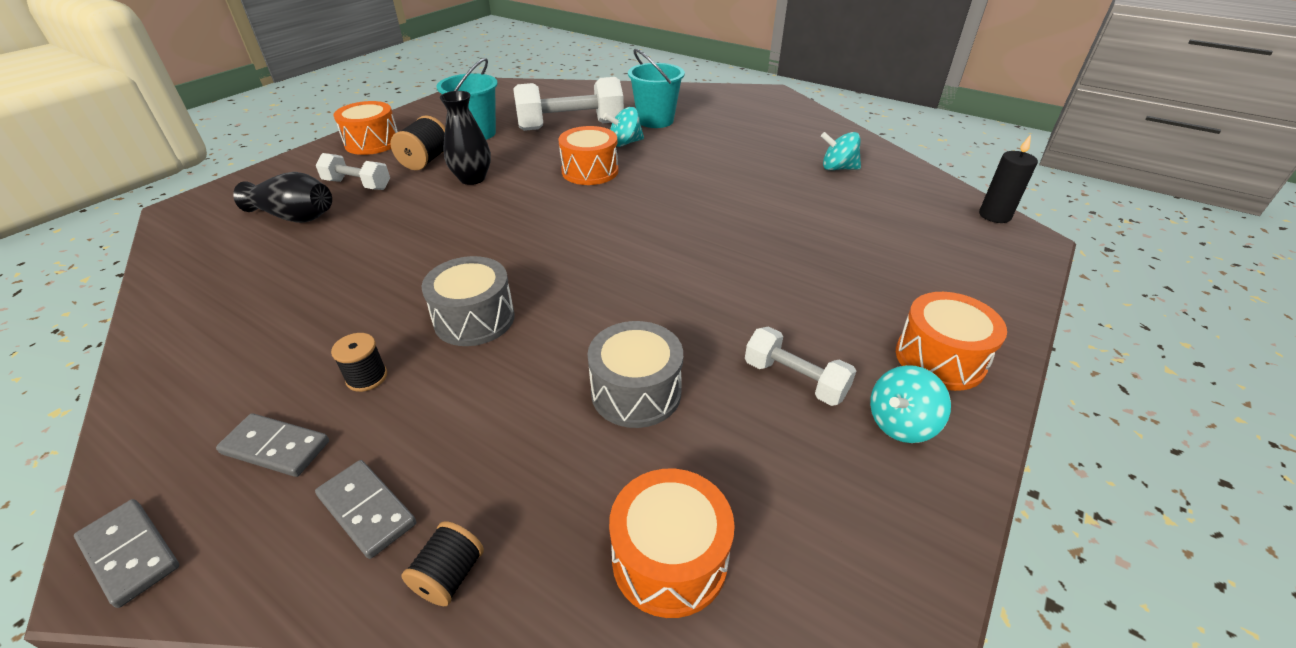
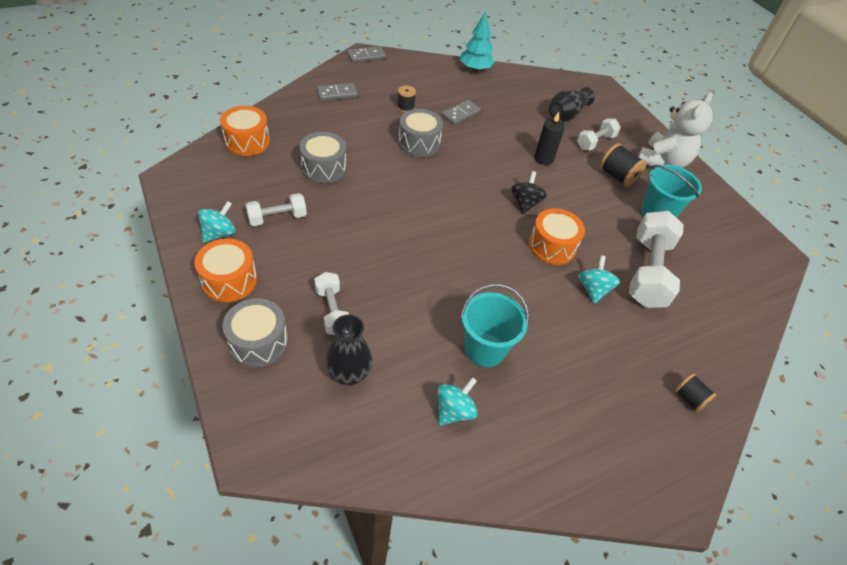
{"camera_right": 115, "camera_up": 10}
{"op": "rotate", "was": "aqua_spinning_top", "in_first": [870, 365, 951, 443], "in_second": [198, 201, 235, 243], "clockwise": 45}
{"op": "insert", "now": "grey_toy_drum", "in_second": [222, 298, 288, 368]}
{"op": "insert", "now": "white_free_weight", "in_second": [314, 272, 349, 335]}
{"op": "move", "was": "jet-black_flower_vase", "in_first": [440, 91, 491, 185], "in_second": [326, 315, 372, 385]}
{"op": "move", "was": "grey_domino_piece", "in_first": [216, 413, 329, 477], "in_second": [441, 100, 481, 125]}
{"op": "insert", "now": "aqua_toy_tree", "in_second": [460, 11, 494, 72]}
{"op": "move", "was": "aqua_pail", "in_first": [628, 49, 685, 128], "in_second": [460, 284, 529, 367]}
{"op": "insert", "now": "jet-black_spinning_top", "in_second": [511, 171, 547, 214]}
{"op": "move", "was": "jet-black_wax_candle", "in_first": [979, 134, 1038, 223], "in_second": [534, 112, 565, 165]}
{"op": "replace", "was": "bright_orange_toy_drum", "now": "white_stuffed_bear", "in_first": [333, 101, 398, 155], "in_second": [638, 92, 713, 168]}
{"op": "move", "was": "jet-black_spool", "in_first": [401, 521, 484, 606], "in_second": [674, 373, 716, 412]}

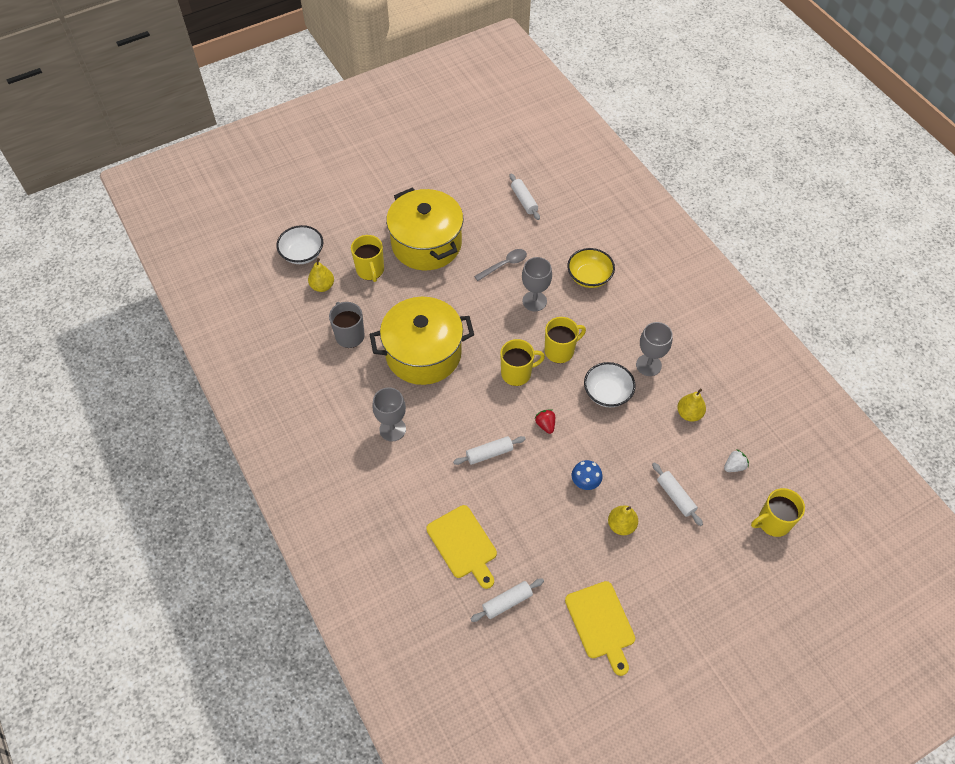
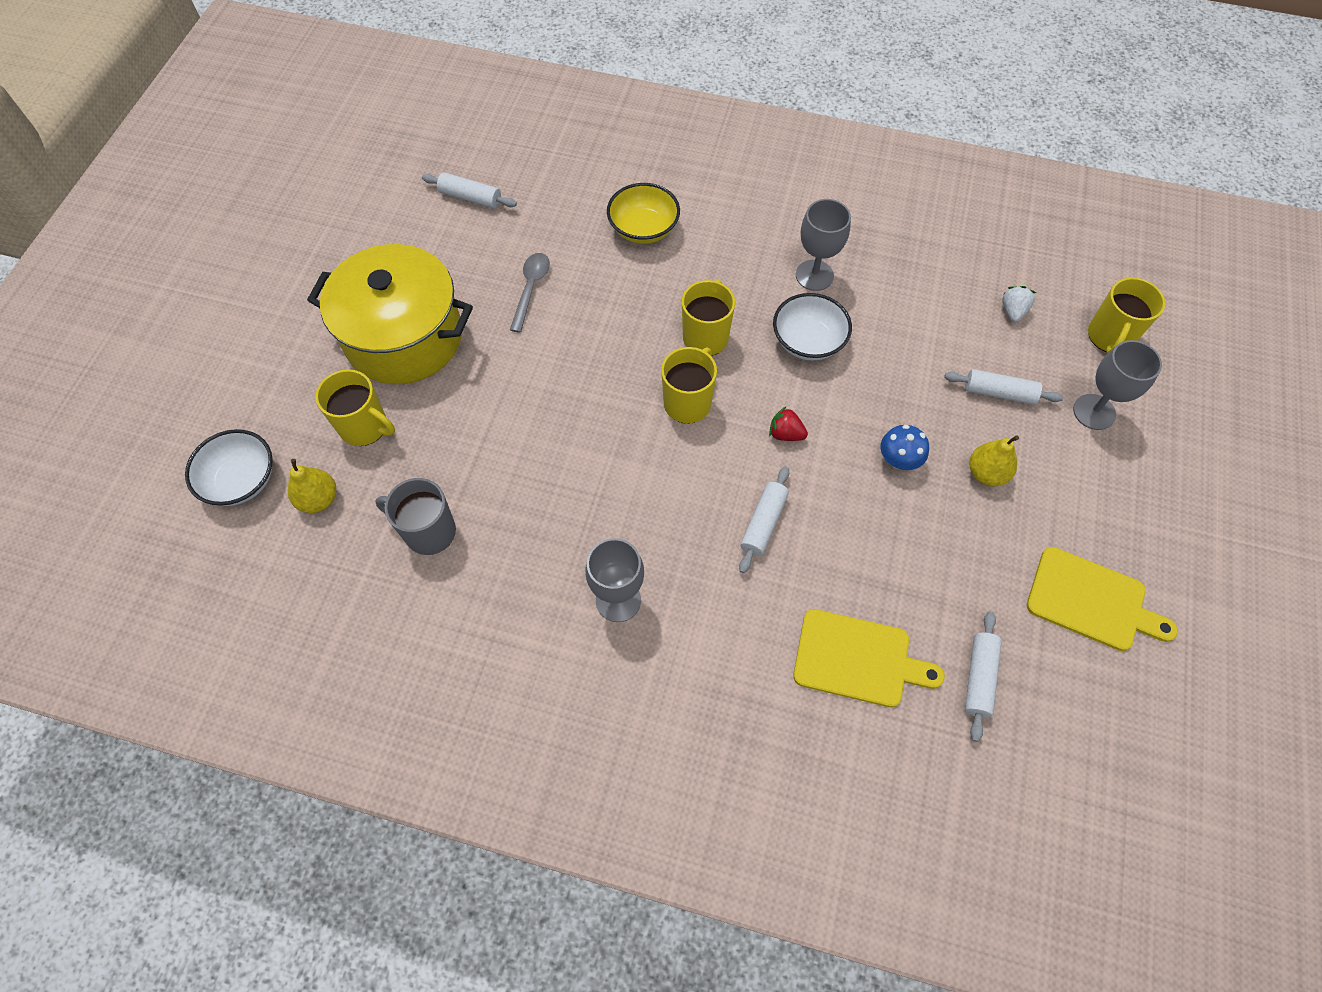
{"camera_right": -45, "camera_up": 5}
{"op": "move", "was": "grey_wine_glass", "in_first": [522, 257, 552, 311], "in_second": [1073, 340, 1162, 430]}
{"op": "delete", "was": "yellow_stockpot", "in_first": [369, 297, 474, 385]}
{"op": "delete", "was": "yellow_toy_pear", "in_first": [677, 388, 706, 422]}

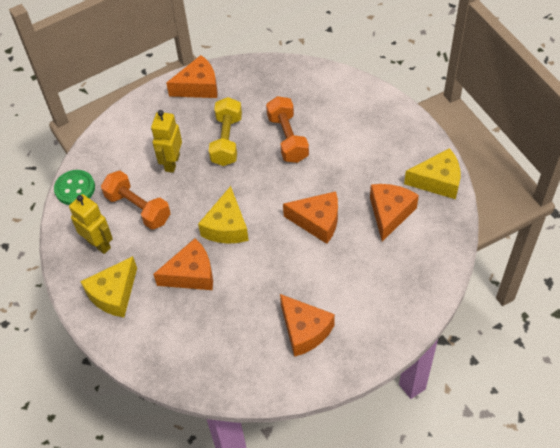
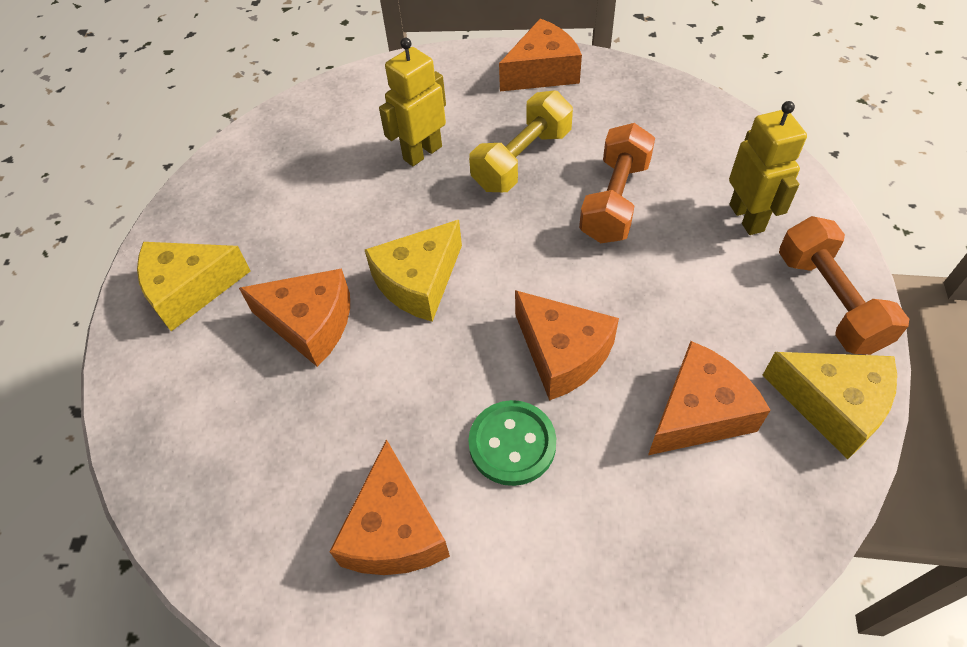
{"camera_right": 35, "camera_up": 0}
{"op": "move", "was": "emerald_button", "in_first": [54, 170, 95, 205], "in_second": [468, 400, 556, 486]}
{"op": "rotate", "was": "bright_orange_piece_of_cheese", "in_first": [166, 55, 218, 98], "in_second": [499, 19, 582, 91], "clockwise": -45}
{"op": "move", "was": "yellow_toy_robot", "in_first": [69, 194, 113, 254], "in_second": [729, 101, 807, 235]}
{"op": "move", "was": "bright_orange_free_weight", "in_first": [101, 171, 171, 230], "in_second": [779, 216, 909, 355]}

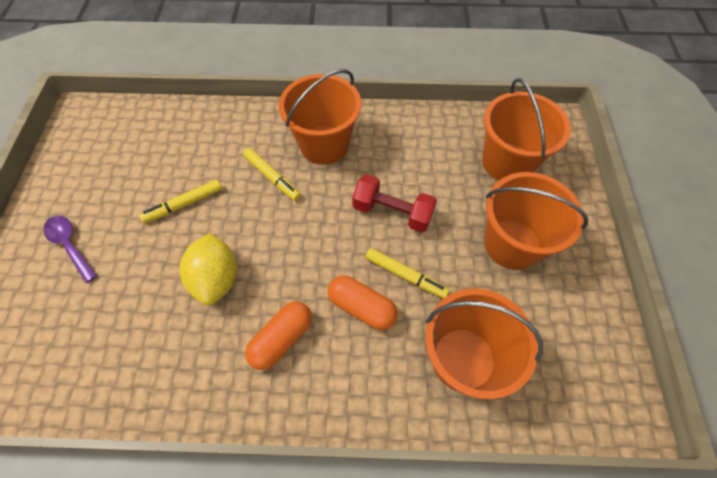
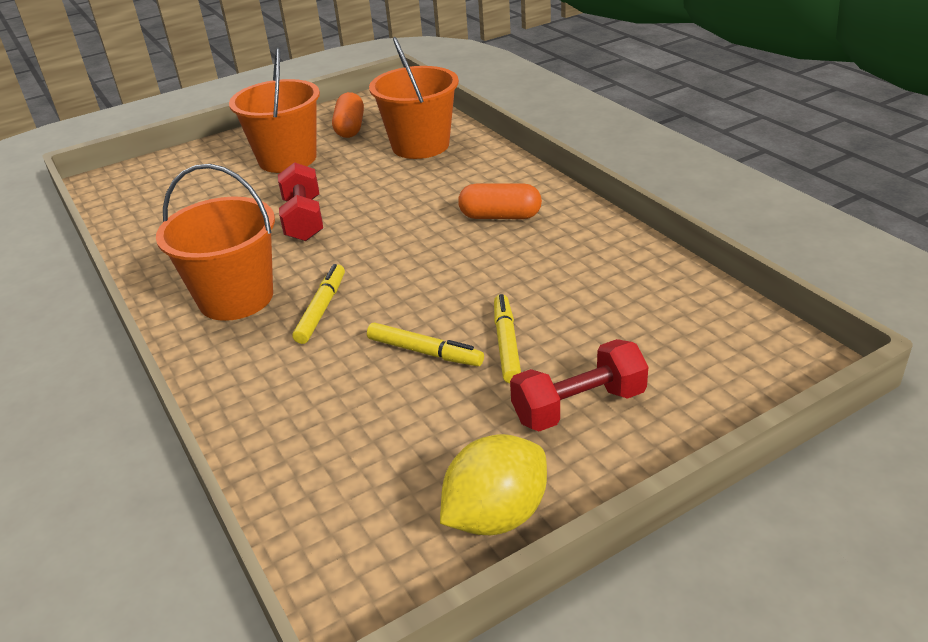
{"camera_right": -120, "camera_up": -25}
{"op": "move", "was": "bright_orange_pill", "in_first": [328, 276, 398, 330], "in_second": [332, 92, 364, 138]}
{"op": "move", "was": "yellow_lemon", "in_first": [179, 233, 237, 305], "in_second": [440, 434, 547, 535]}
{"op": "move", "was": "yellow_marker_pen", "in_first": [365, 248, 450, 299], "in_second": [494, 294, 521, 383]}
{"op": "replace", "was": "royal_purple_spoon", "now": "crimson_free_weight", "in_first": [43, 216, 97, 283], "in_second": [510, 339, 648, 431]}
{"op": "delete", "was": "bright_orange_pail", "in_first": [482, 78, 571, 181]}

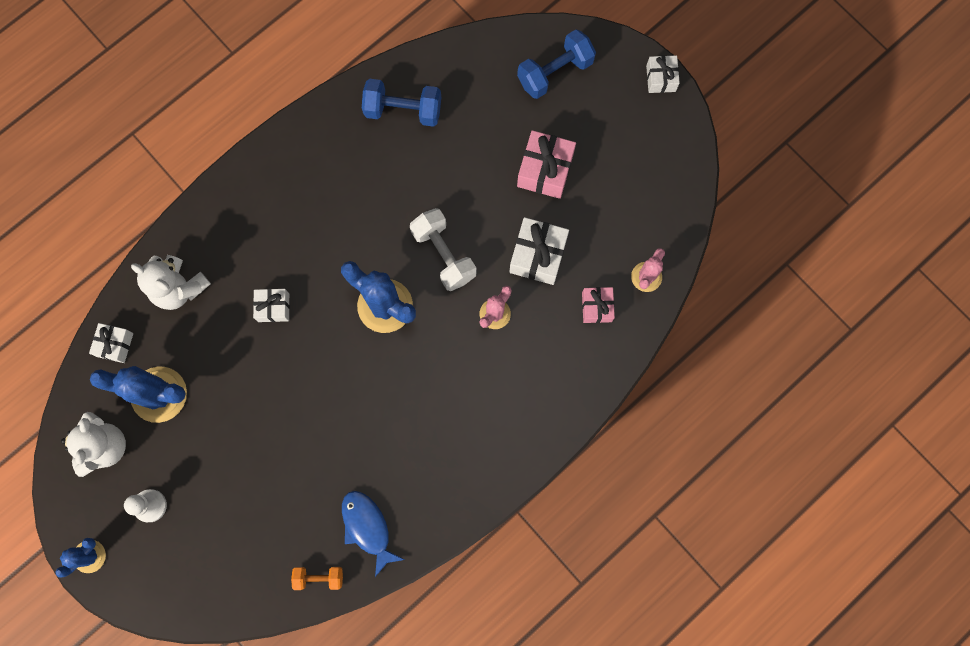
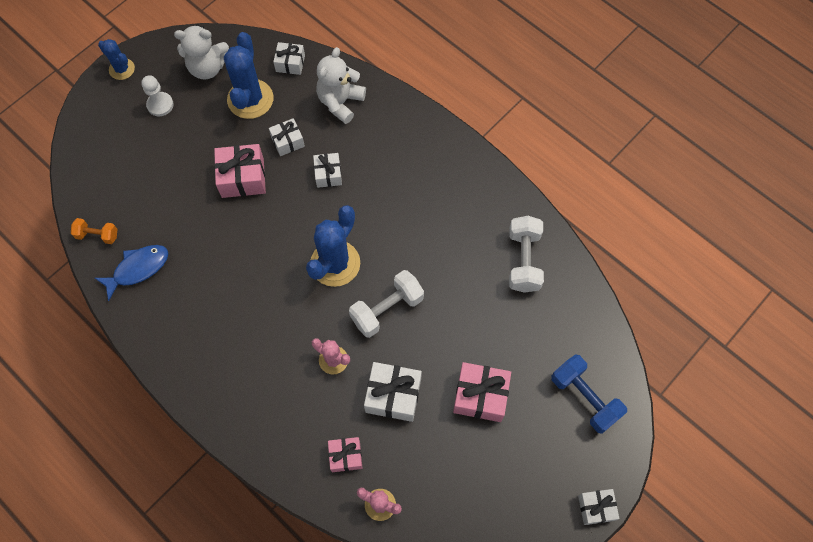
{"camera_right": 85, "camera_up": -10}
{"op": "rotate", "was": "bright_orange_free_weight", "in_first": [291, 567, 343, 590], "in_second": [71, 218, 117, 244], "clockwise": -75}
{"op": "insert", "now": "rose-pink_present", "in_second": [214, 144, 266, 198]}
{"op": "insert", "now": "white_present", "in_second": [269, 118, 305, 156]}
{"op": "recolor", "was": "royal_blue_free_weight", "now": "white_free_weight", "in_first": [362, 79, 441, 127], "in_second": [509, 216, 544, 293]}

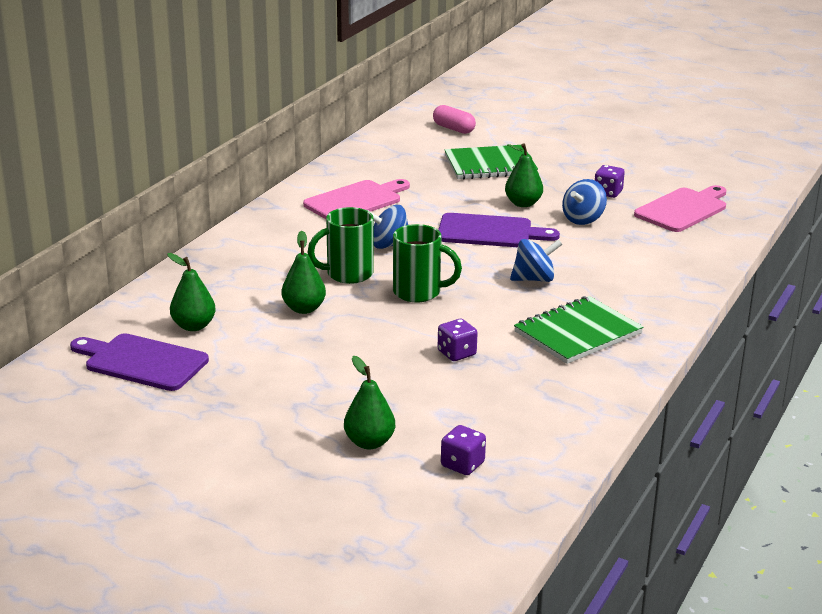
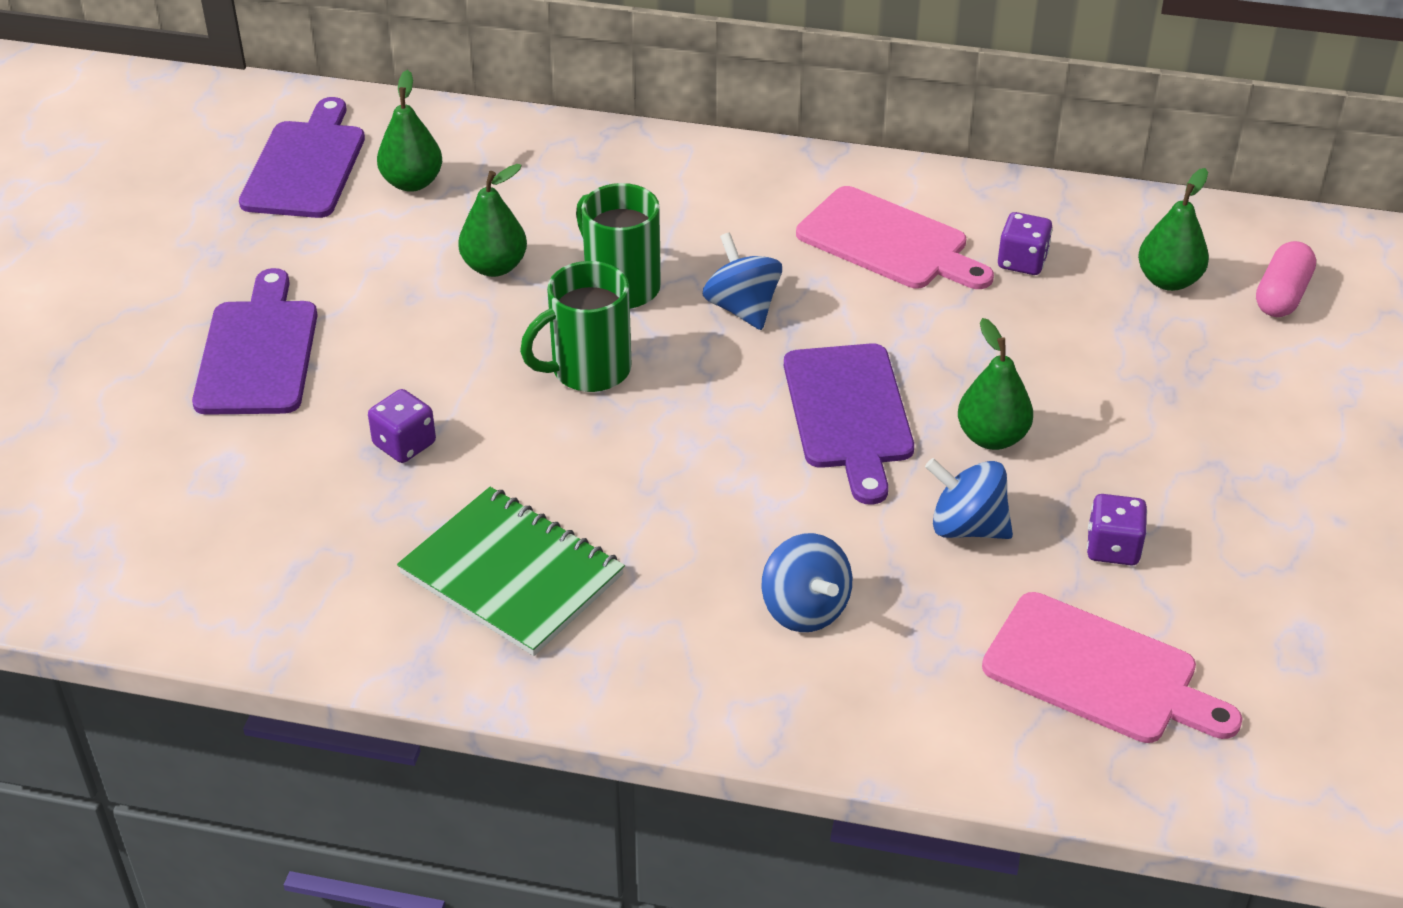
{"camera_right": 75, "camera_up": 15}
{"op": "insert", "now": "royal_purple_bread_board", "in_second": [192, 268, 318, 415]}
{"op": "rotate", "was": "emerald_tea_mug", "in_first": [393, 224, 462, 302], "in_second": [520, 261, 631, 392], "clockwise": 60}
{"op": "move", "was": "royal_blue_spinning_top", "in_first": [510, 239, 563, 282], "in_second": [761, 533, 852, 632]}
{"op": "move", "was": "royal_purple_game_die", "in_first": [441, 425, 486, 475], "in_second": [998, 212, 1052, 275]}
{"op": "move", "was": "emerald_toy_pear", "in_first": [344, 356, 395, 449], "in_second": [1138, 168, 1209, 291]}
{"op": "delete", "was": "emerald_notebook", "in_first": [444, 145, 538, 180]}

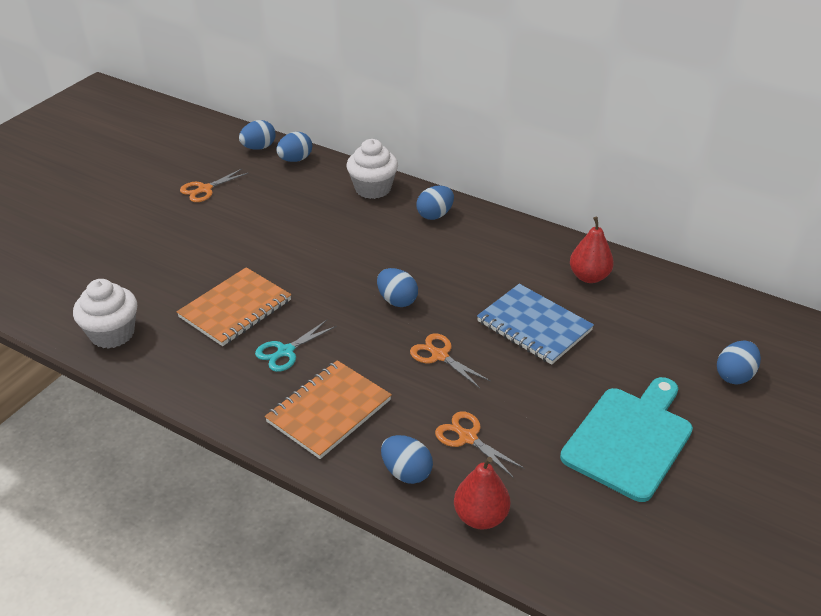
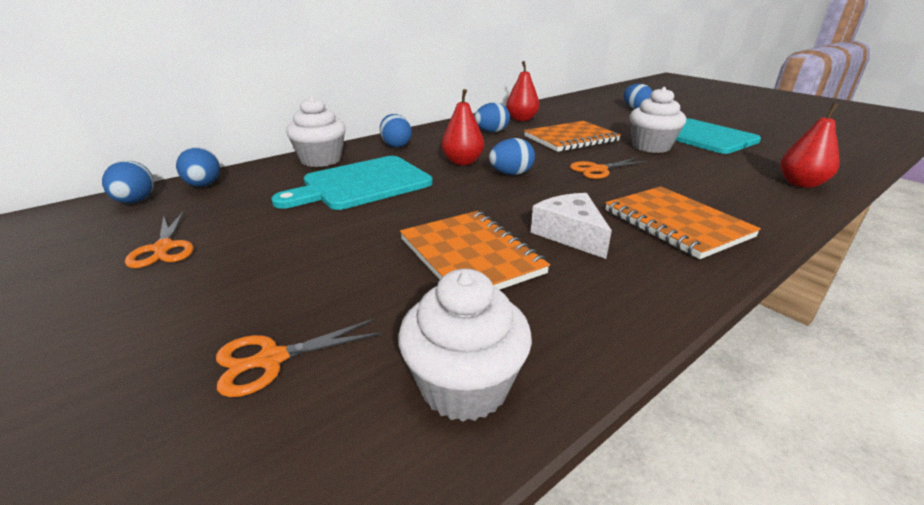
{"camera_right": -70, "camera_up": -10}
{"op": "move", "was": "bright_orange_pair_of_scissors", "in_first": [435, 411, 525, 477], "in_second": [216, 318, 382, 397]}
{"op": "insert", "now": "aqua_bread_board", "in_second": [271, 156, 433, 210]}
{"op": "insert", "now": "crimson_toy_pear", "in_second": [442, 89, 484, 165]}
{"op": "move", "was": "royal_blue_egg_shape", "in_first": [381, 435, 433, 484], "in_second": [475, 103, 510, 132]}
{"op": "recolor", "was": "royal_blue_notebook", "now": "bright_orange_notebook", "in_first": [477, 284, 594, 365], "in_second": [524, 121, 621, 152]}
{"op": "replace", "was": "aqua_pair_of_scissors", "now": "white_piece_of_cheese", "in_first": [255, 320, 337, 372], "in_second": [531, 193, 612, 259]}
{"op": "insert", "now": "white_fairy_cake", "in_second": [630, 87, 686, 153]}

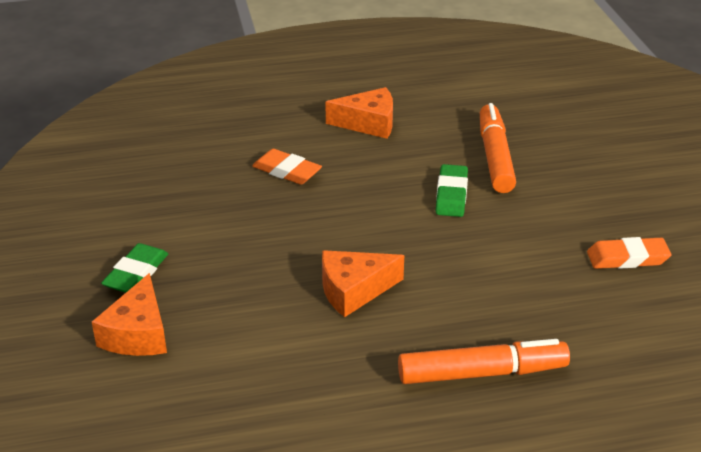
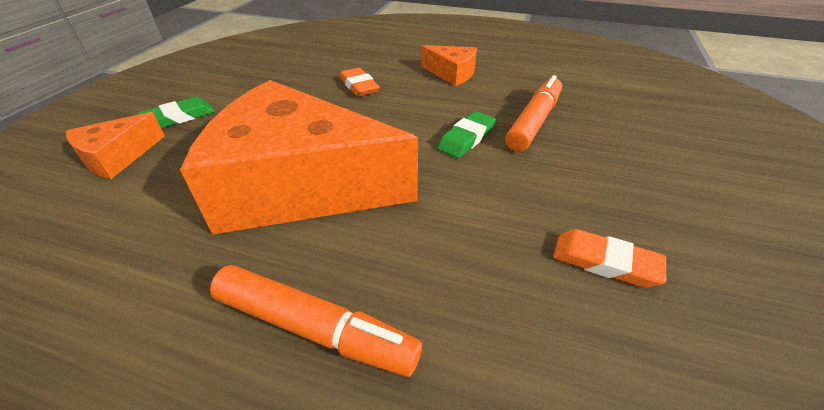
{"camera_right": 30, "camera_up": 5}
{"op": "resize", "was": "bright_orange_piece_of_cheese", "in_first": [322, 250, 404, 317], "in_second": [180, 80, 418, 235], "ratio": 2.27}

